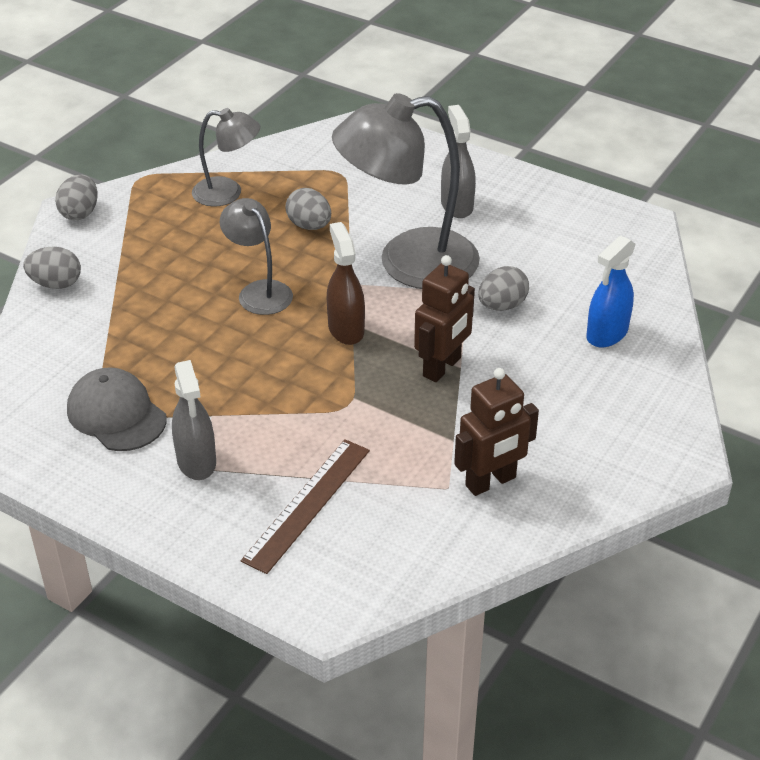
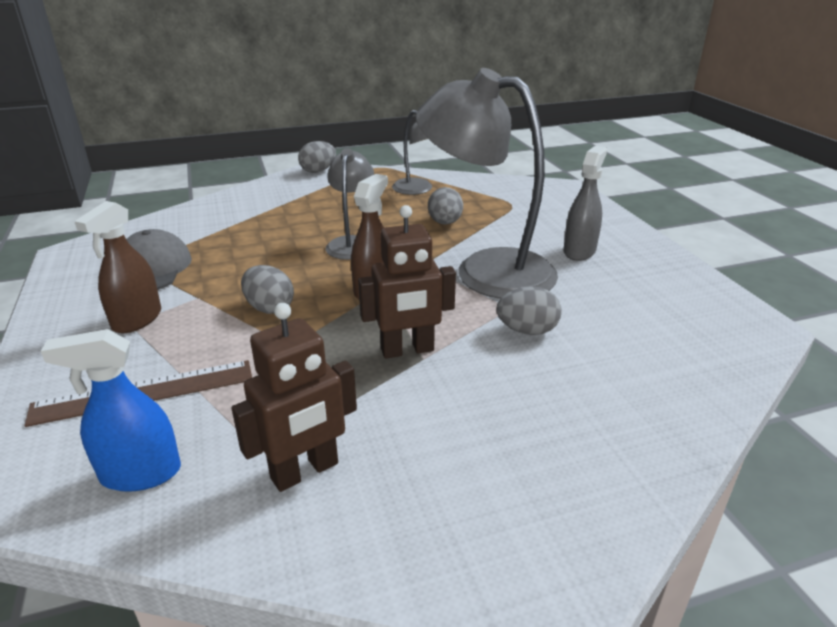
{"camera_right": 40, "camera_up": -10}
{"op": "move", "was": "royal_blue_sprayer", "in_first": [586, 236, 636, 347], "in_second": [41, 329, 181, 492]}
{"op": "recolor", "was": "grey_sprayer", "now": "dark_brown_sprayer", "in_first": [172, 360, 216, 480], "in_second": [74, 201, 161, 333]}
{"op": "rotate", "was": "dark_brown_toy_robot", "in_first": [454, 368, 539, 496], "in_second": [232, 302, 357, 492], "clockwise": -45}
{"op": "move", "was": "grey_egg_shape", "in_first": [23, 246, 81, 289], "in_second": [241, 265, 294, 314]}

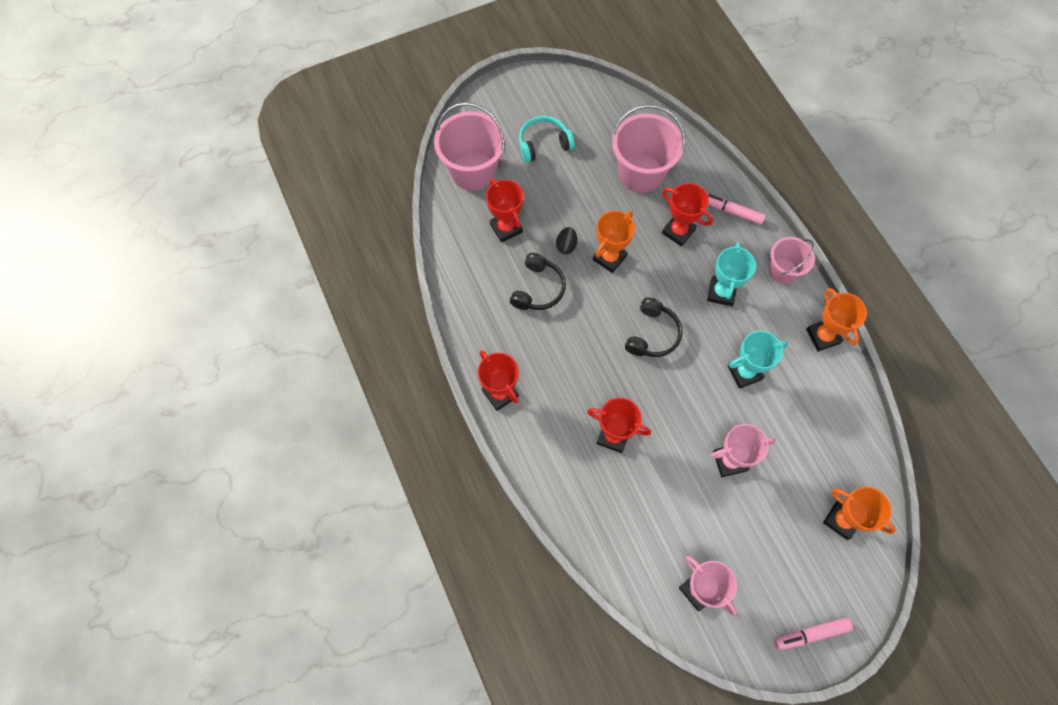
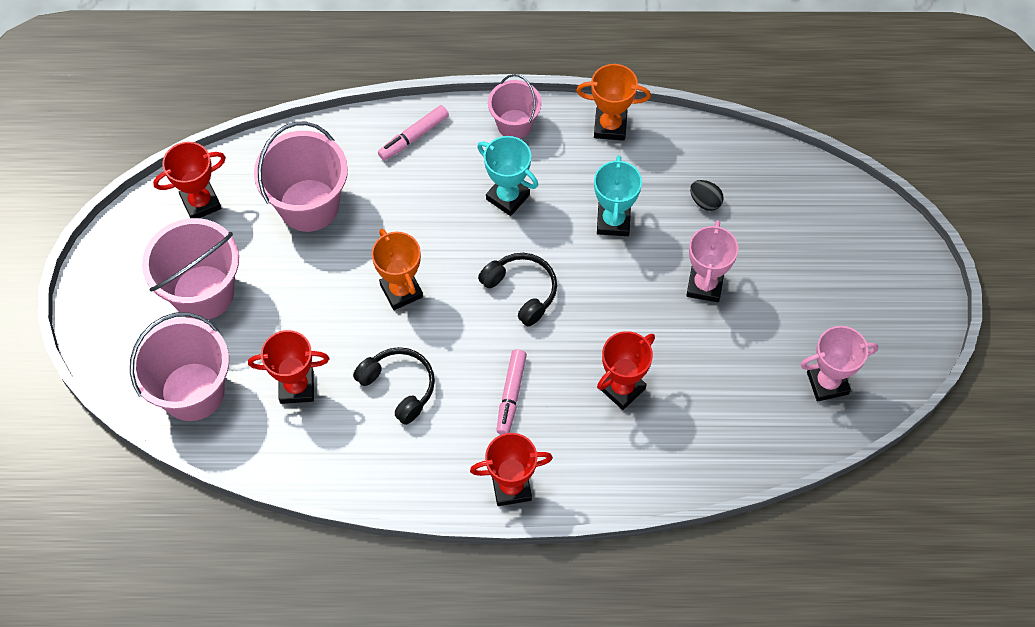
{"camera_right": -65, "camera_up": -5}
{"op": "replace", "was": "aqua_headset", "now": "rose-pink_pail", "in_first": [519, 116, 575, 163], "in_second": [142, 218, 239, 320]}
{"op": "move", "was": "crimson_award_cup", "in_first": [662, 183, 713, 246], "in_second": [153, 142, 226, 218]}
{"op": "move", "was": "rose-pink_marker_pen", "in_first": [774, 617, 853, 650], "in_second": [496, 349, 527, 435]}
{"op": "move", "was": "jet-black_egg_shape", "in_first": [556, 227, 577, 254], "in_second": [690, 180, 724, 211]}
{"op": "delete", "was": "bright_orange_award_cup", "in_first": [823, 486, 896, 540]}

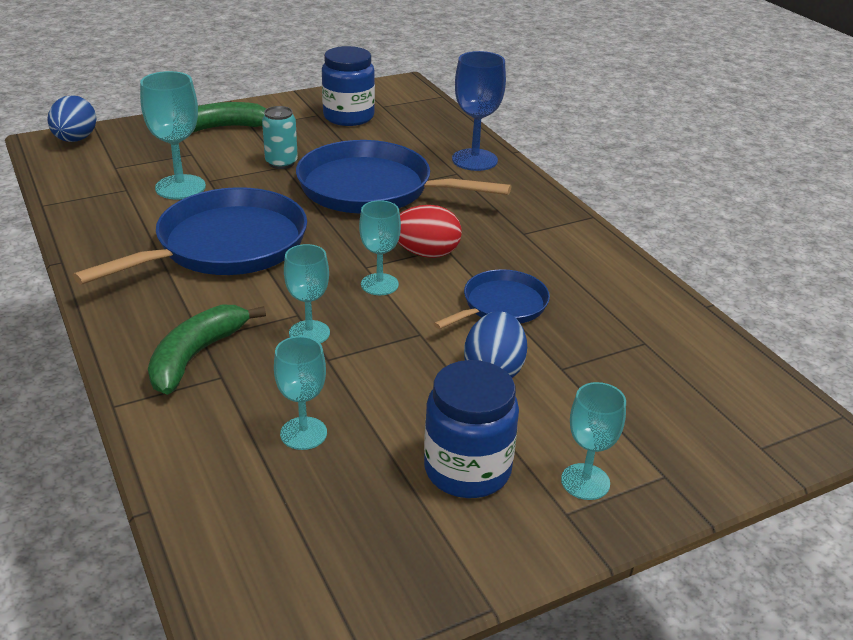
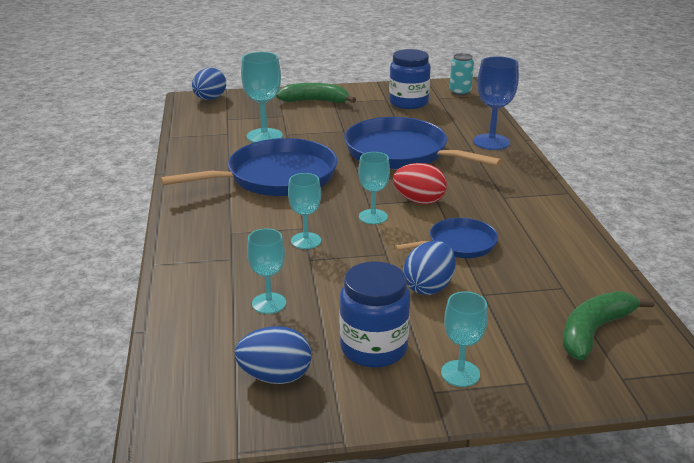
{"camera_right": 20, "camera_up": -5}
{"op": "insert", "now": "royal_blue_egg_shape", "in_second": [235, 326, 312, 384]}
{"op": "move", "was": "aqua_soda_can", "in_first": [262, 106, 298, 169], "in_second": [450, 53, 474, 96]}
{"op": "move", "was": "emerald_banana_fruit", "in_first": [148, 305, 266, 395], "in_second": [563, 291, 654, 360]}

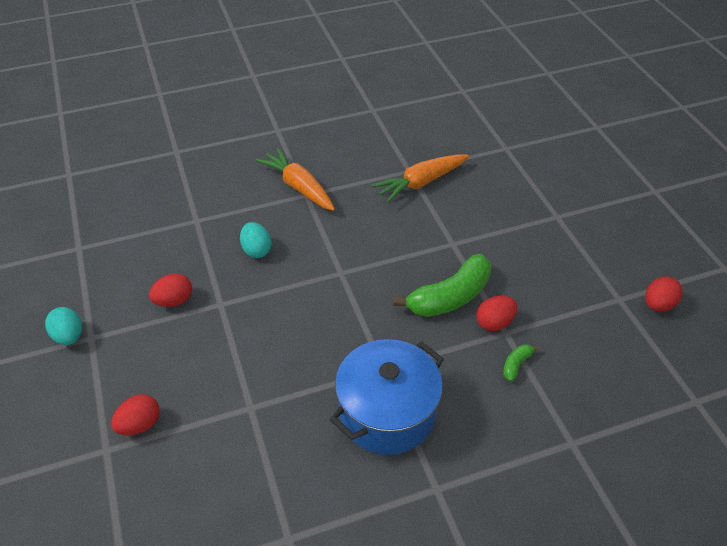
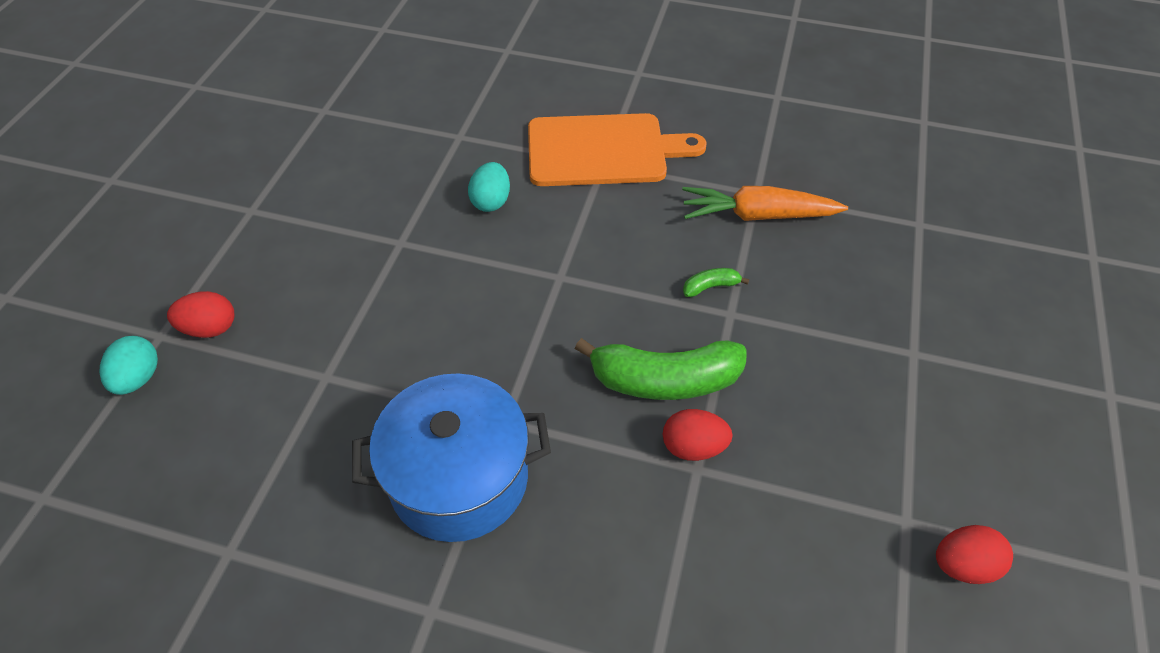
{"camera_right": 35, "camera_up": 5}
{"op": "move", "was": "aqua_egg_shape", "in_first": [45, 307, 82, 345], "in_second": [99, 336, 158, 395]}
{"op": "replace", "was": "bright_orange_toy_carrot", "now": "bright_orange_bread_board", "in_first": [255, 148, 335, 211], "in_second": [528, 113, 706, 186]}
{"op": "move", "was": "emerald_banana_fruit", "in_first": [503, 344, 540, 381], "in_second": [683, 268, 749, 297]}
{"op": "delete", "was": "crimson_egg_shape", "in_first": [149, 273, 192, 307]}

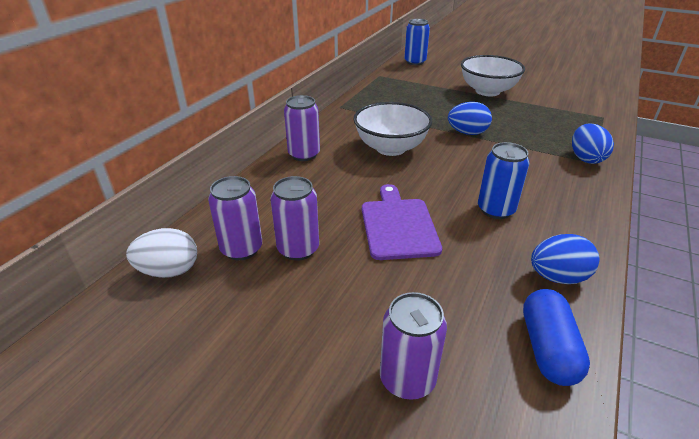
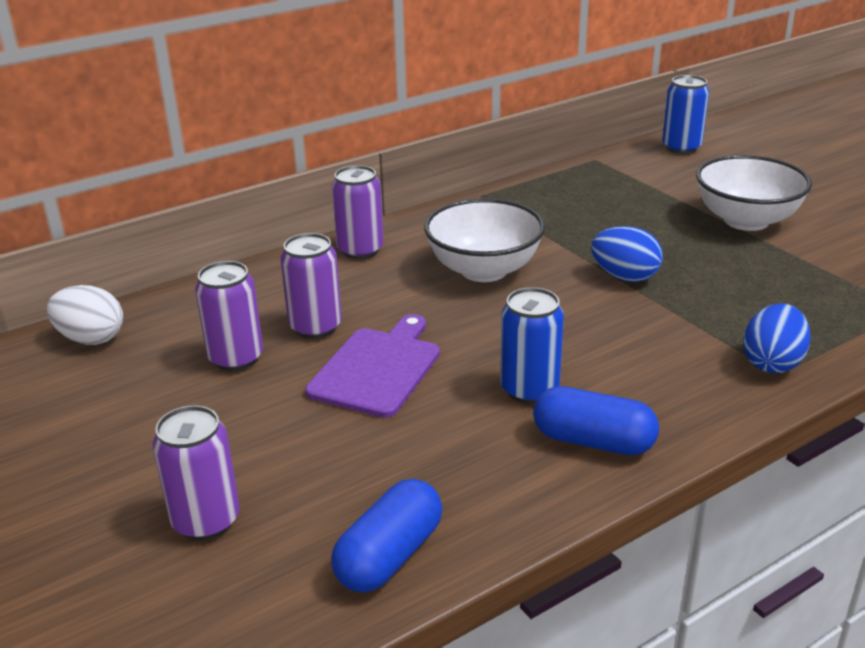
{"camera_right": 30, "camera_up": -5}
{"op": "move", "was": "royal_purple_soda_can", "in_first": [208, 176, 262, 260], "in_second": [280, 233, 342, 339]}
{"op": "insert", "now": "royal_blue_pill", "in_second": [533, 386, 659, 456]}
{"op": "delete", "was": "royal_blue_egg_shape", "in_first": [531, 234, 599, 284]}

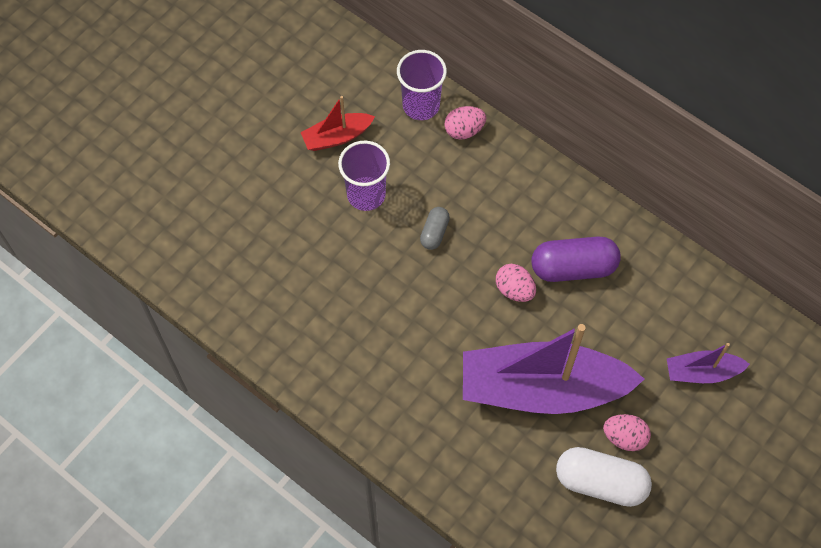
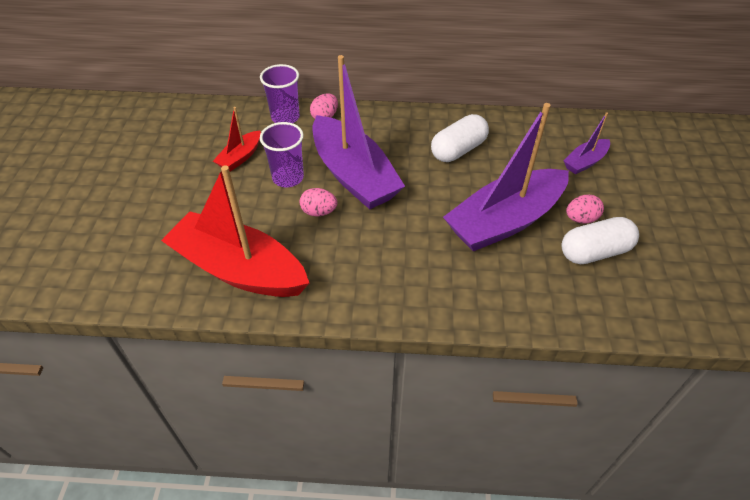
{"camera_right": -35, "camera_up": -15}
{"op": "insert", "now": "crimson_toy_boat", "in_second": [161, 165, 309, 297]}
{"op": "move", "was": "rose-pink_egg_shape", "in_first": [496, 264, 536, 302], "in_second": [300, 188, 337, 217]}
{"op": "replace", "was": "grey_pill", "now": "royal_purple_toy_boat", "in_first": [420, 207, 450, 250], "in_second": [313, 55, 405, 210]}
{"op": "recolor", "was": "royal_purple_pill", "now": "white_pill", "in_first": [532, 237, 621, 282], "in_second": [431, 114, 489, 162]}

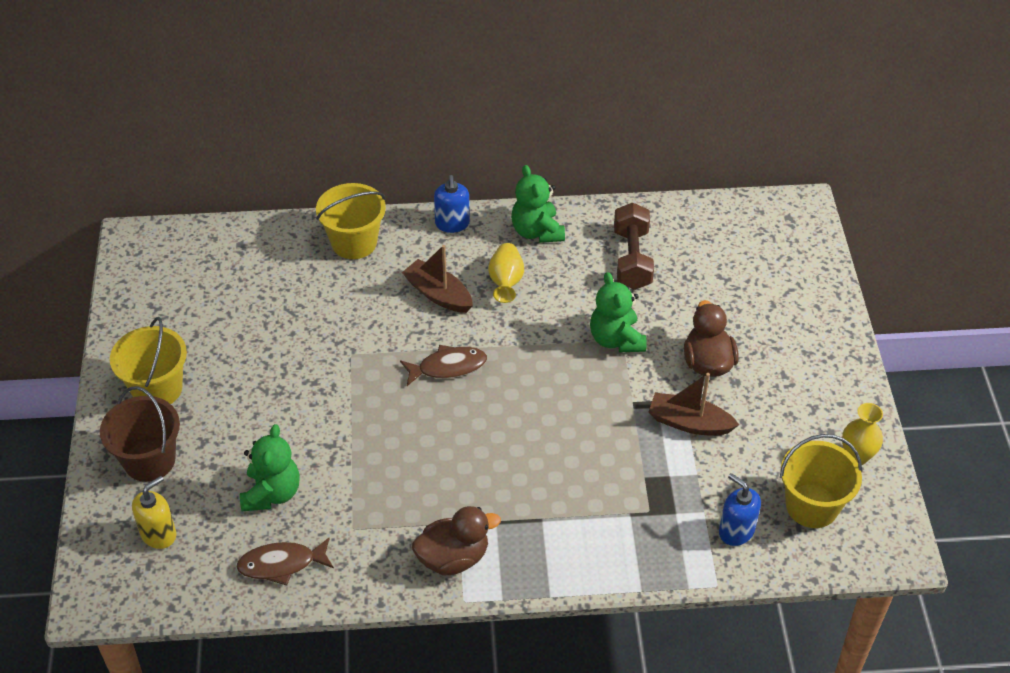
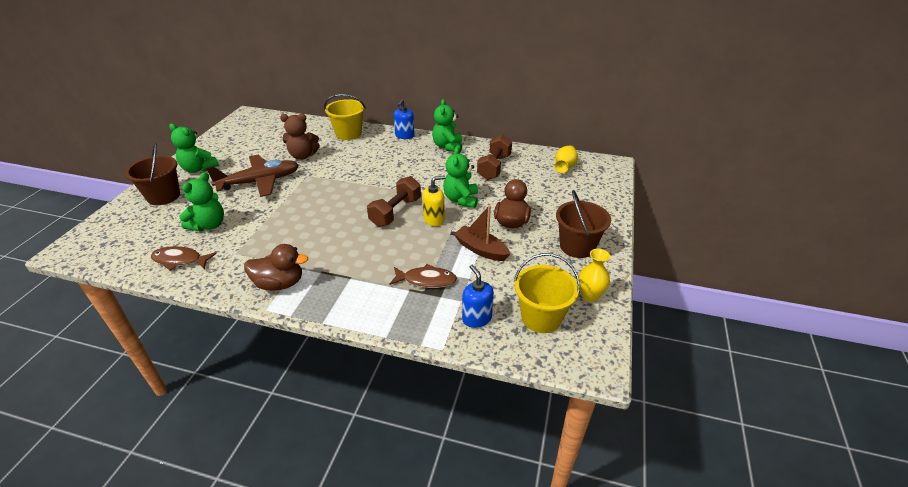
{"camera_right": 20, "camera_up": -10}
{"op": "replace", "was": "yellow_pail", "now": "emerald_stuffed_bear", "in_first": [110, 317, 187, 404], "in_second": [169, 124, 219, 173]}
{"op": "insert", "now": "dark_brown_toy_plane", "in_second": [206, 155, 299, 197]}
{"op": "insert", "now": "dark_brown_stuffed_bear", "in_second": [280, 114, 320, 160]}
{"op": "insert", "now": "dark_brown_free_weight", "in_second": [367, 176, 421, 227]}
{"op": "move", "was": "dark_brown_fish_figure", "in_first": [400, 345, 487, 386], "in_second": [389, 264, 457, 288]}
{"op": "move", "was": "yellow_soap_dispenser", "in_first": [132, 476, 176, 549], "in_second": [423, 175, 446, 226]}
{"op": "move", "was": "yellow_flower_vase", "in_first": [488, 243, 524, 303], "in_second": [555, 146, 578, 173]}
{"op": "insert", "now": "dark_brown_pail", "in_second": [556, 190, 611, 258]}
{"op": "delete", "was": "dark_brown_toy_boat", "in_first": [402, 245, 473, 313]}

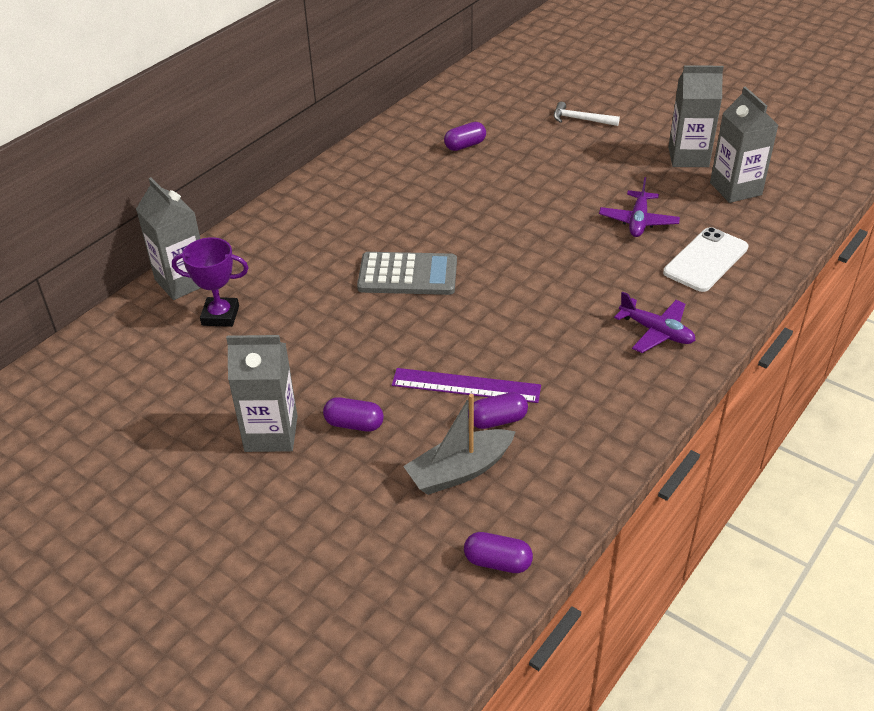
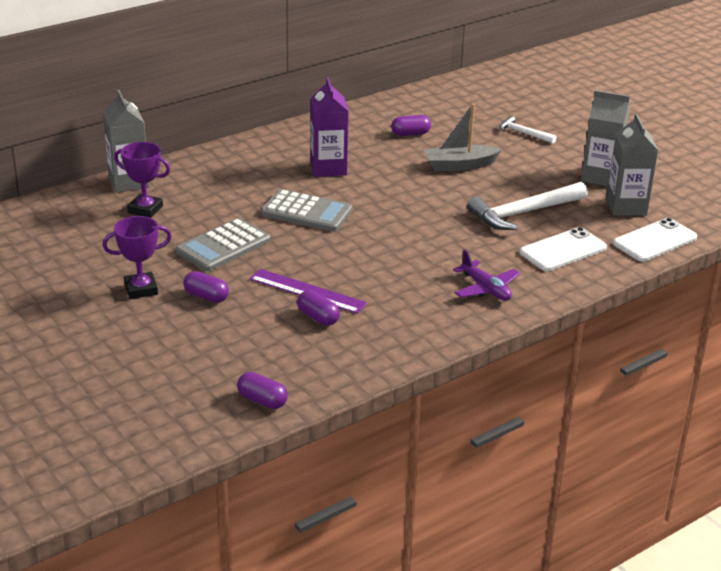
{"camera_right": 15, "camera_up": -10}
{"op": "replace", "was": "grey_carton", "now": "royal_purple_award_cup", "in_first": [226, 335, 298, 452], "in_second": [102, 216, 172, 299]}
{"op": "insert", "now": "grey_adding_machine", "in_second": [176, 218, 271, 271]}
{"op": "rotate", "was": "royal_purple_pill", "in_first": [468, 392, 528, 429], "in_second": [297, 290, 340, 326], "clockwise": 45}
{"op": "insert", "now": "royal_purple_carton", "in_second": [310, 77, 349, 177]}
{"op": "move", "was": "grey_toy_boat", "in_first": [403, 394, 516, 495], "in_second": [424, 104, 502, 171]}
{"op": "replace", "was": "royal_purple_toy_plane", "now": "white_carpenter's_hammer", "in_first": [599, 177, 680, 237], "in_second": [467, 182, 588, 230]}
{"op": "insert", "now": "white_smartphone", "in_second": [613, 218, 697, 261]}

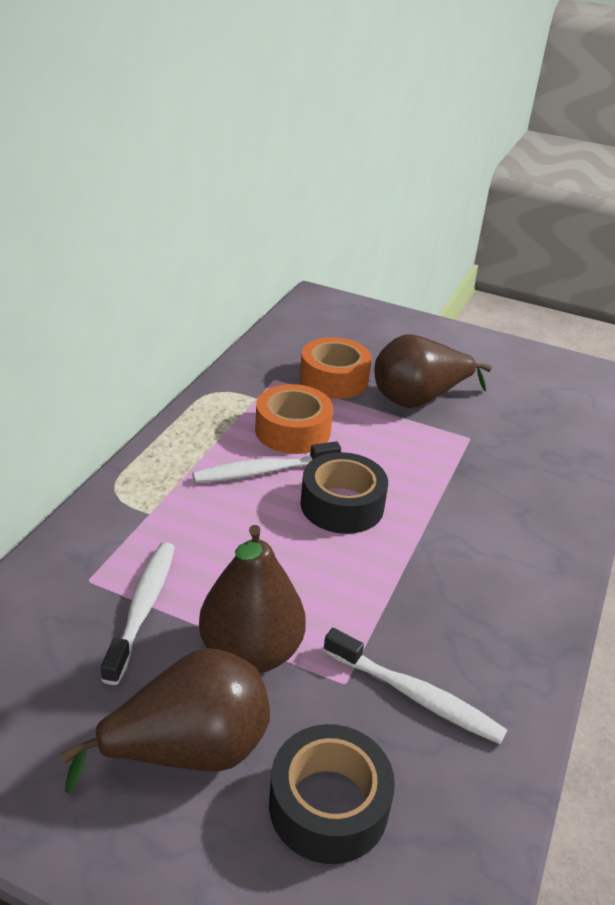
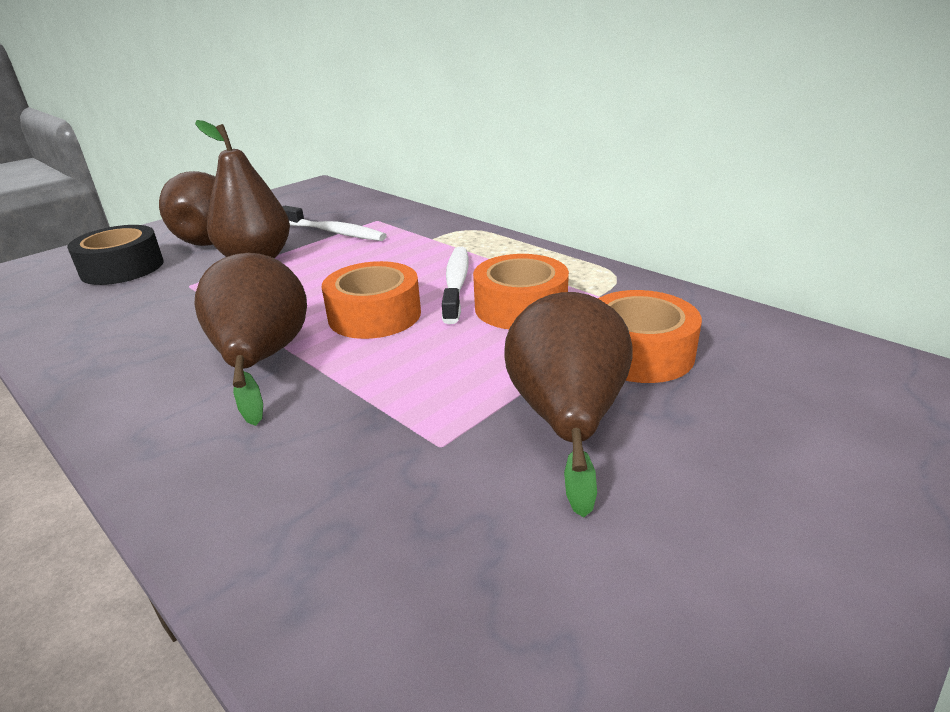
{"camera_right": 115, "camera_up": -5}
{"op": "insert", "now": "dark_brown_toy_pear", "in_second": [194, 253, 307, 426]}
{"op": "recolor", "was": "jet-black_roll_of_tape", "now": "bright_orange_roll_of_tape", "in_first": [301, 452, 388, 534], "in_second": [322, 261, 421, 339]}
{"op": "delete", "was": "white_tooth_brush", "in_first": [324, 628, 507, 744]}

